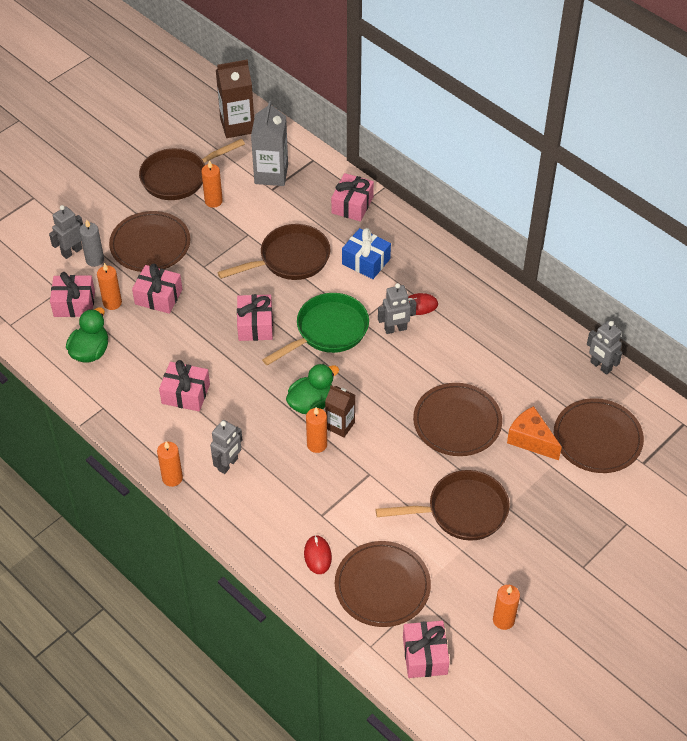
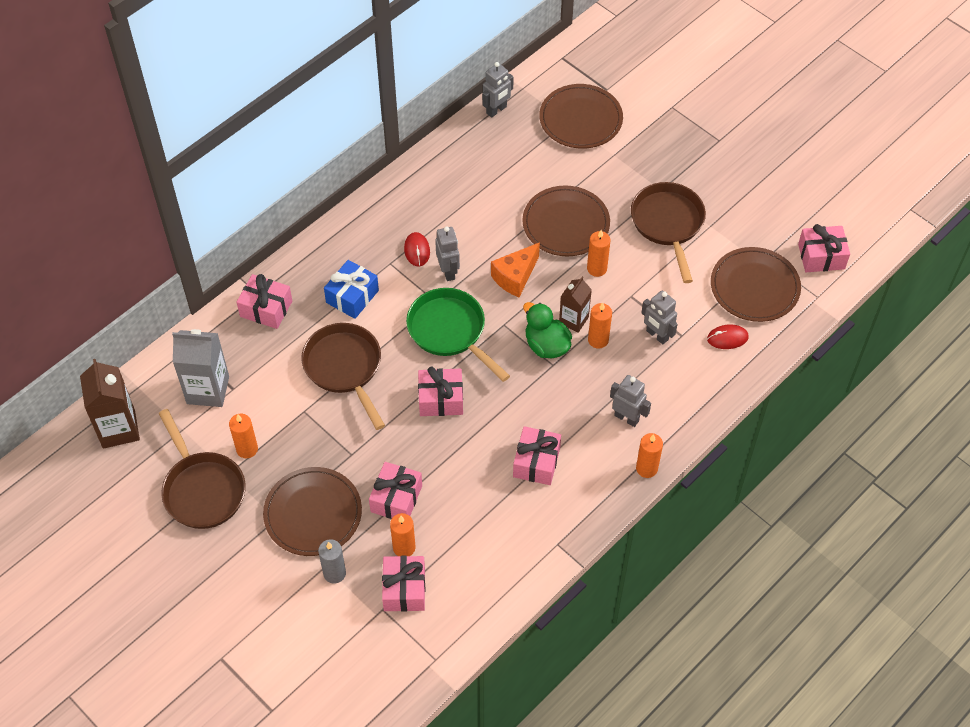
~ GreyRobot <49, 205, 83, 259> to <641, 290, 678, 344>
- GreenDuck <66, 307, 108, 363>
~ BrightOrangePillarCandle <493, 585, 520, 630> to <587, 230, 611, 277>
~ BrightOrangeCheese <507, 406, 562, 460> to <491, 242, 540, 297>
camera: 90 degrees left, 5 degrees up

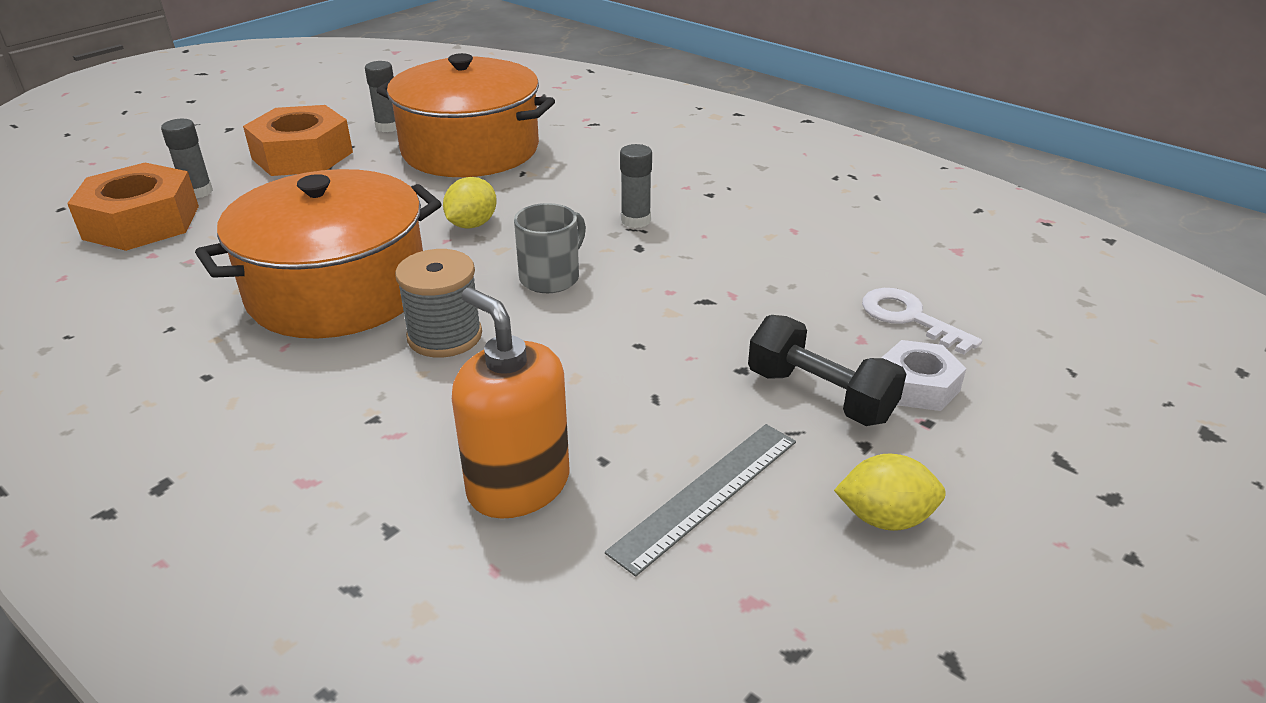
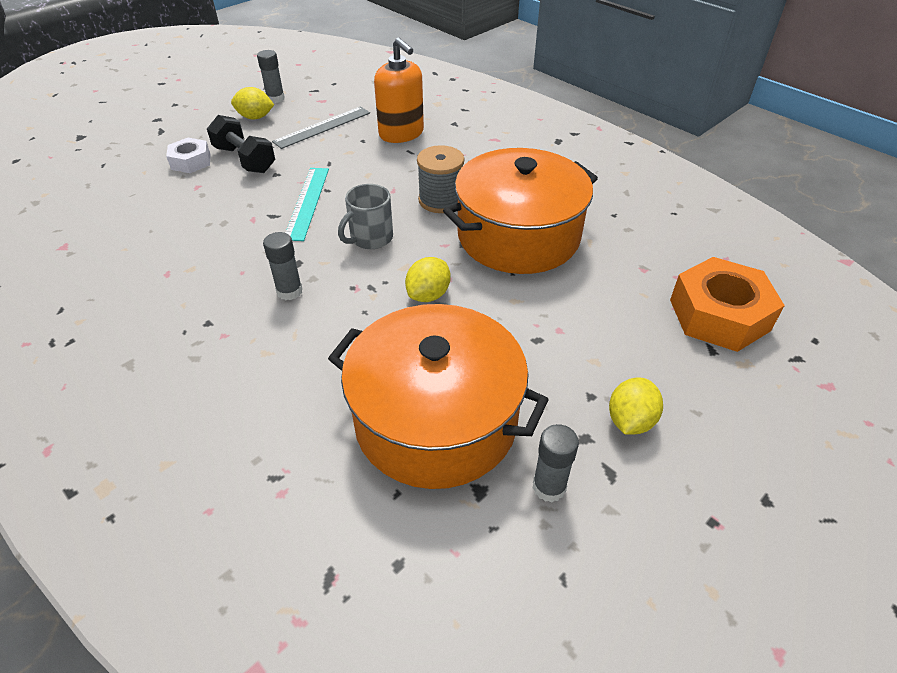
~ GreyGlueStick <161, 119, 213, 199> to <257, 50, 285, 103>
~ BrightOrangeHexNut <243, 105, 353, 176> to BrightYellowLemon <609, 378, 663, 435>
- SnowWhiteLatchkey <862, 288, 982, 355>
+ TurquoiseRuler <285, 168, 329, 241>
camera: 175 degrees left, 10 degrees up

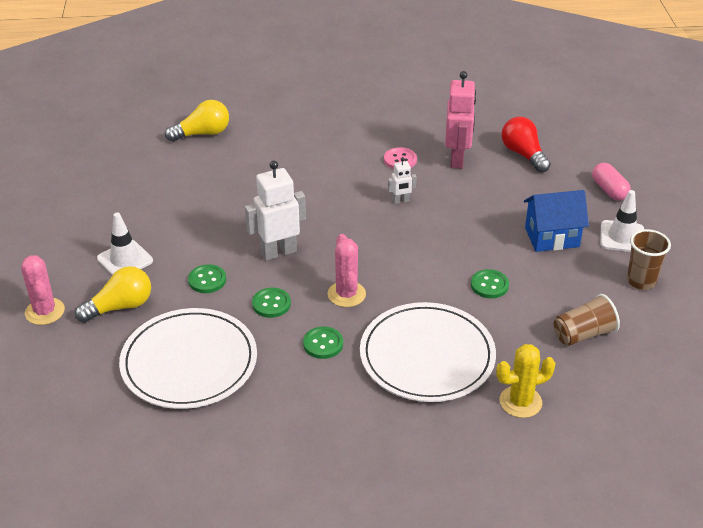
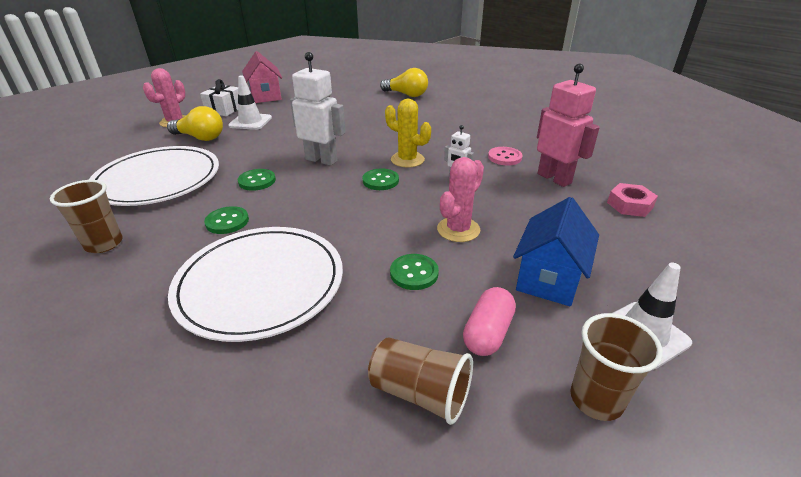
~ GreenSewingButton <188, 264, 226, 293> to <363, 168, 399, 190>
~ RosySaguaroCactus <328, 234, 366, 307> to <437, 157, 484, 242>
~ RosyRobot <445, 71, 476, 169> = <537, 64, 600, 187> 90 degrees counterclockwise
~ BrightYellowSaguaroCactus <496, 344, 556, 418> to <385, 99, 431, 168>
~ CrimsonLightBulb <501, 117, 551, 173> to RosyHexNut <607, 183, 658, 217>
~ CobaltToyHouse <524, 190, 589, 252> = <513, 197, 599, 306> 75 degrees clockwise
~ RosyPill <592, 163, 631, 201> to <463, 287, 516, 356>
+ BrownCup <50, 180, 123, 253>
+ SnowWhiteWrappedGift <200, 79, 238, 116>
+ RosyToyHouse <242, 51, 282, 103>
camera: 50 degrees right, 5 degrees down

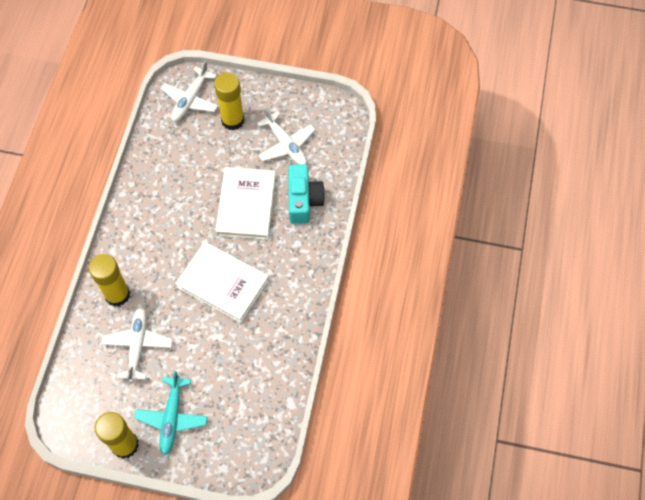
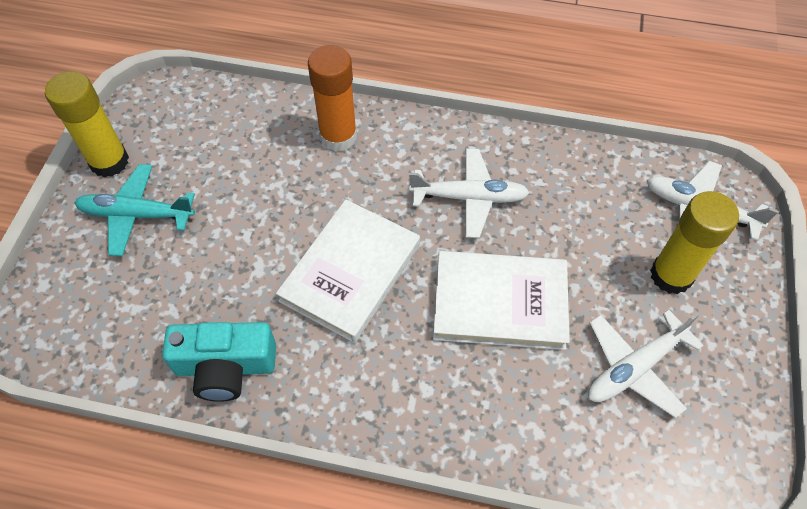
~ BrightYellowGlueStick <89, 254, 130, 307> to BrightOrangeGlueStick <308, 45, 357, 151>
~ SnowWhitePlane <101, 307, 172, 382> to <409, 148, 530, 238>
~ TurquoiseCamera <288, 164, 325, 224> to <162, 322, 276, 402>
camera: 90 degrees right, 5 degrees down

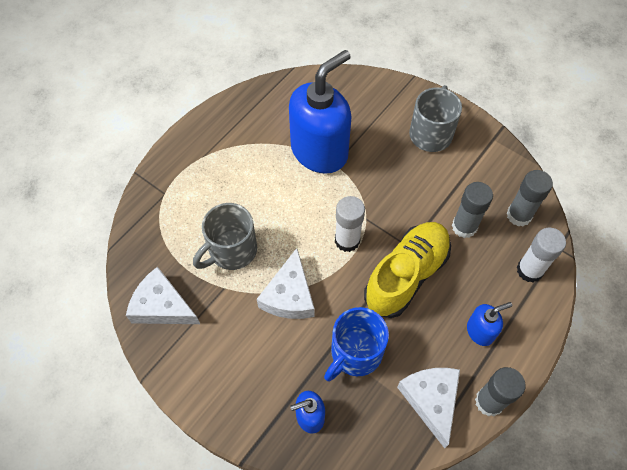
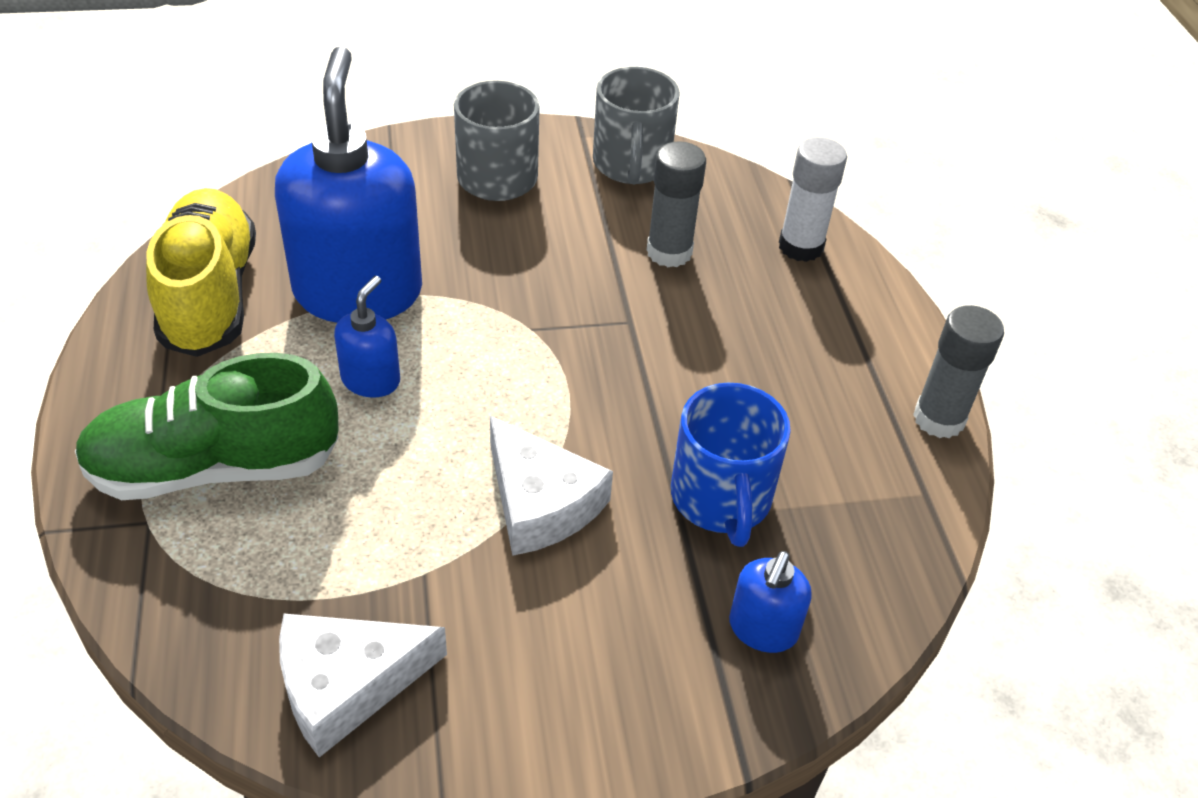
~ GreyCoffeeMug <193, 203, 257, 270> to <593, 67, 680, 184>
- SnowWhiteGlueStick <335, 196, 365, 252>
~ BrightYellowShoe <364, 222, 451, 318> to <146, 188, 256, 357>
- SnowWhiteCheese <397, 368, 460, 449>
~ CobaltSoapDispenser <467, 302, 512, 346> to <334, 276, 400, 398>
- GreyGlueStick <507, 170, 553, 226>
+ GreenShoe <75, 353, 339, 500>
camera: 50 degrees left, 15 degrees down

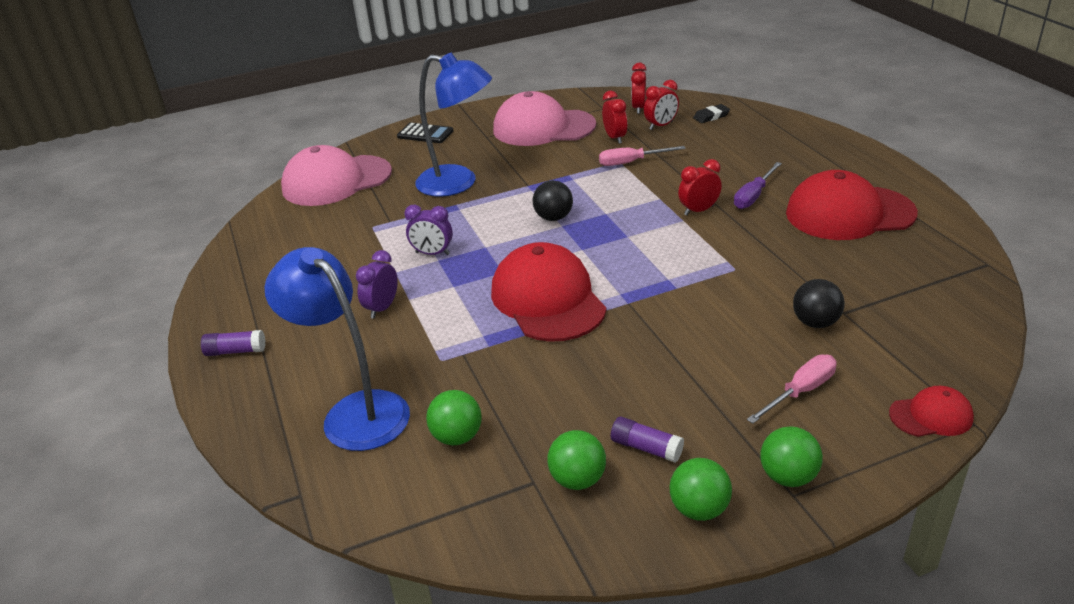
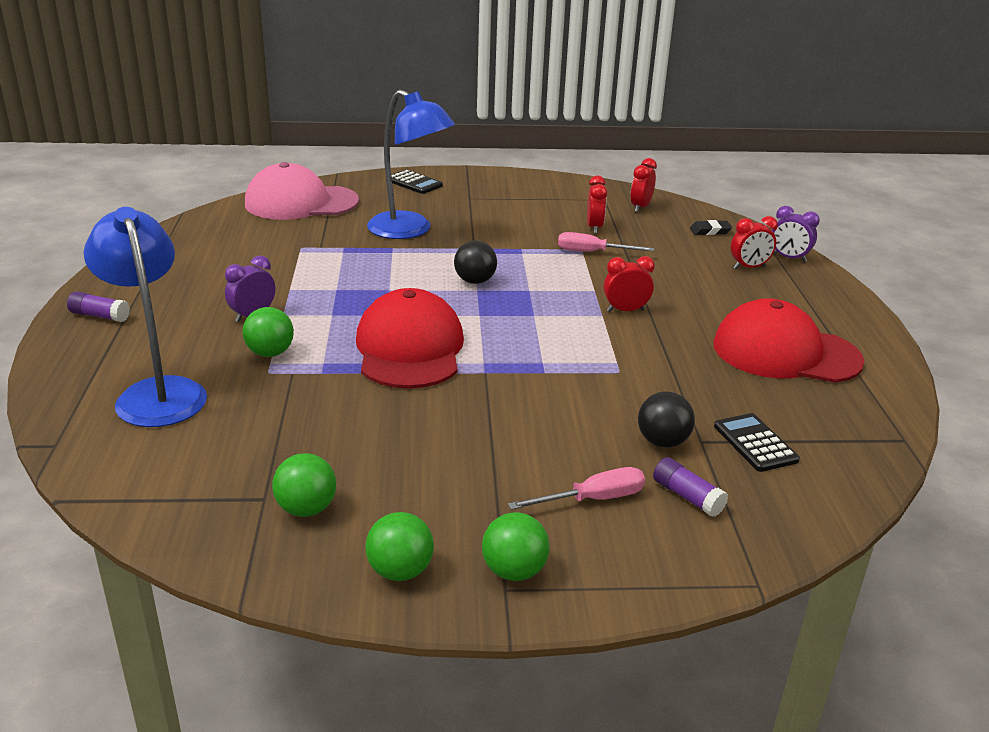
~ RoyalPurpleAlarmClock <404, 204, 453, 255> to <772, 206, 820, 262>
~ GreenSphere <426, 390, 482, 445> to <243, 307, 294, 357>
- RosyPeakedCap <493, 91, 596, 146>
~ RoyalPurpleGlueStick <611, 417, 684, 463> to <653, 457, 728, 517>
~ CrimsonAlarmClock <644, 80, 679, 130> to <731, 216, 778, 269>
- RoyalPurpleFlatScrewdriver <734, 162, 782, 209>
- CrimsonPeakedCap <889, 386, 974, 437>
+ JetBlackCalculator <714, 413, 800, 472>
camera: 15 degrees right, 5 degrees down

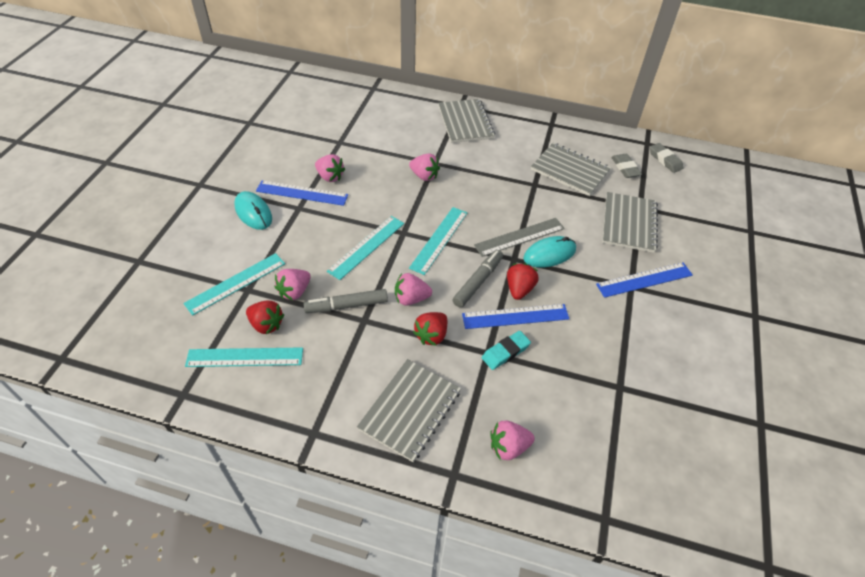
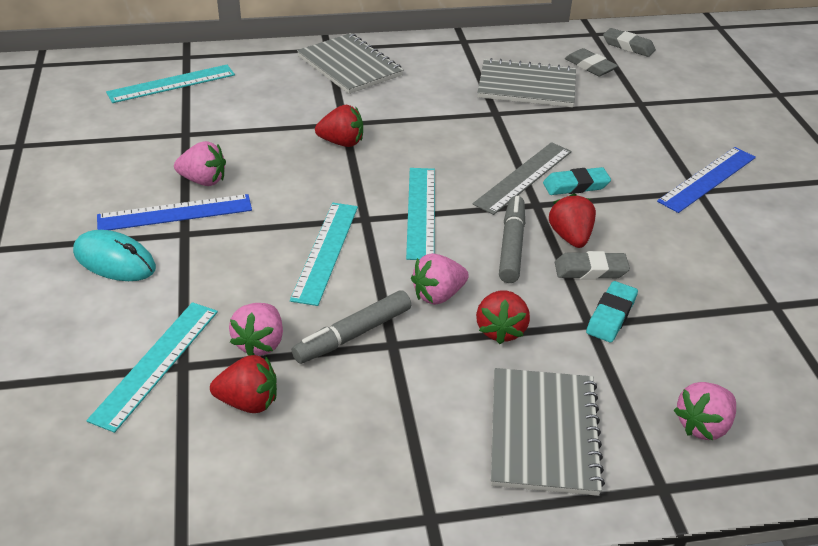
~ TurquoiseRuler <185, 347, 303, 367> to <106, 65, 235, 103>
~ RosyToyStrawberry <409, 153, 440, 181> to CrimsonToyStrawberry <315, 105, 363, 147>
~ CobaltRuler <462, 304, 569, 329> to GreyEraser <555, 251, 630, 279>
~ TurquoiseComputerMouse <523, 236, 576, 267> to TurquoiseEraser <543, 167, 611, 195>
- GreyNotebook <602, 192, 658, 253>
camera: 25 degrees left, 10 degrees down

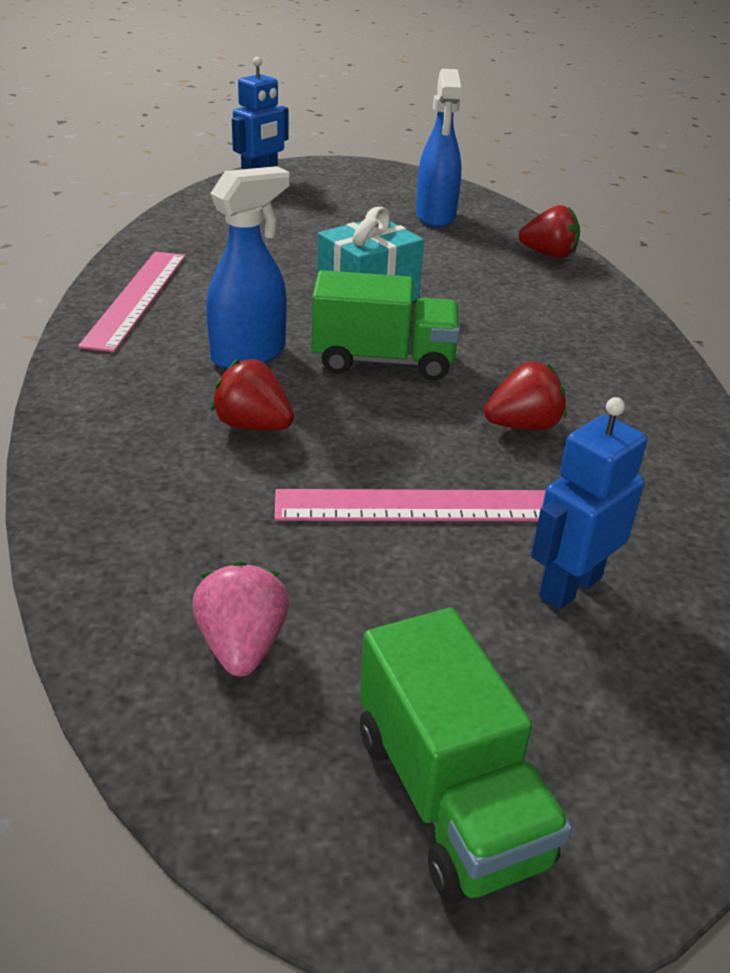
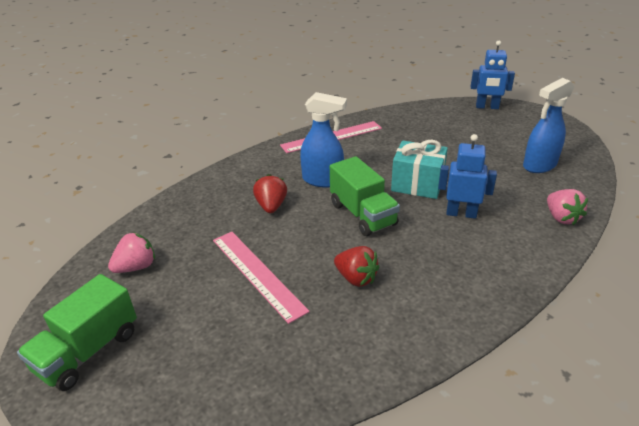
~ CrimsonToyStrawberry <519, 205, 580, 258> to RosyToyStrawberry <547, 189, 588, 225>
~ CobaltRobot <531, 397, 647, 610> to <438, 134, 497, 219>
camera: 60 degrees right, 0 degrees up

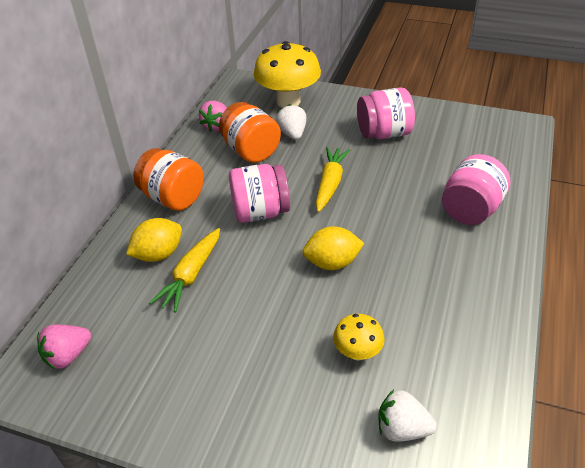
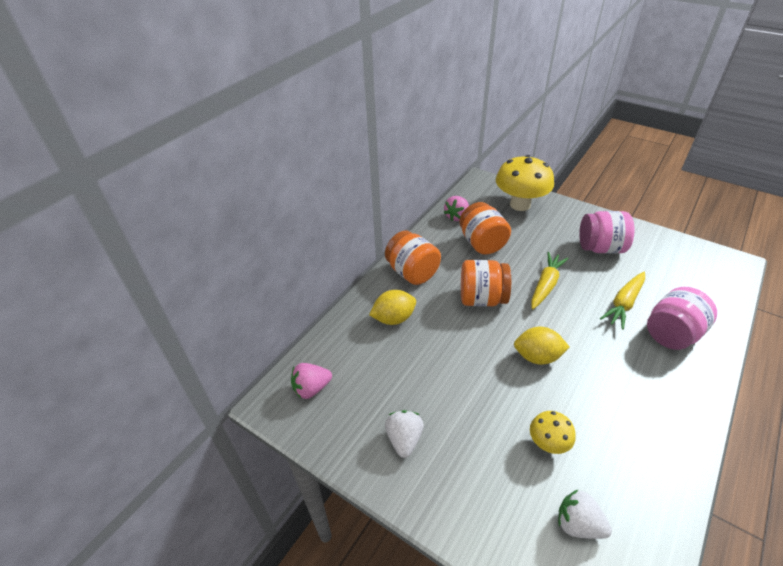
~ BrightYellowCarrot <149, 228, 220, 312> to <600, 272, 645, 330>
~ RosyJamJar <229, 164, 290, 223> to BrightOrangeJamJar <461, 260, 511, 307>
~ SnowWhiteToyStrawberry <276, 104, 307, 140> to <385, 410, 424, 458>
camera: 15 degrees right, 0 degrees up

